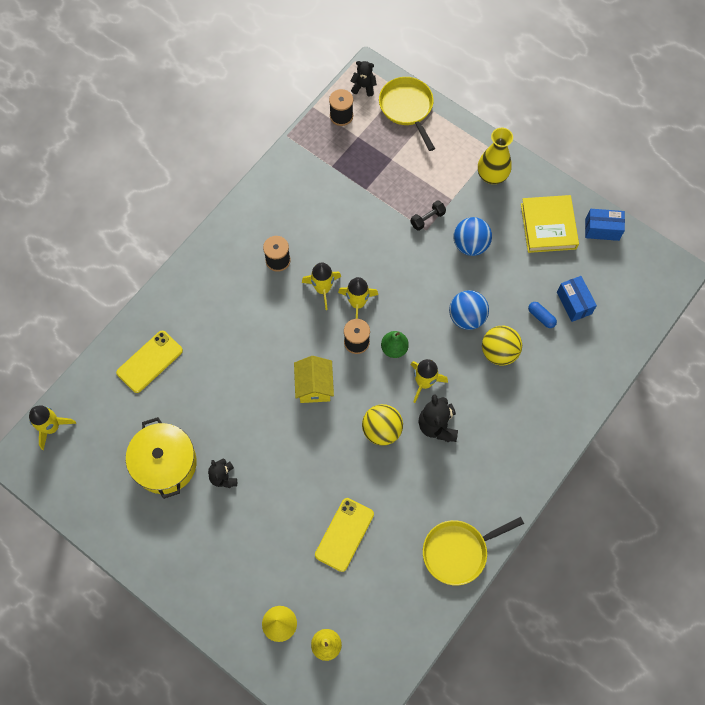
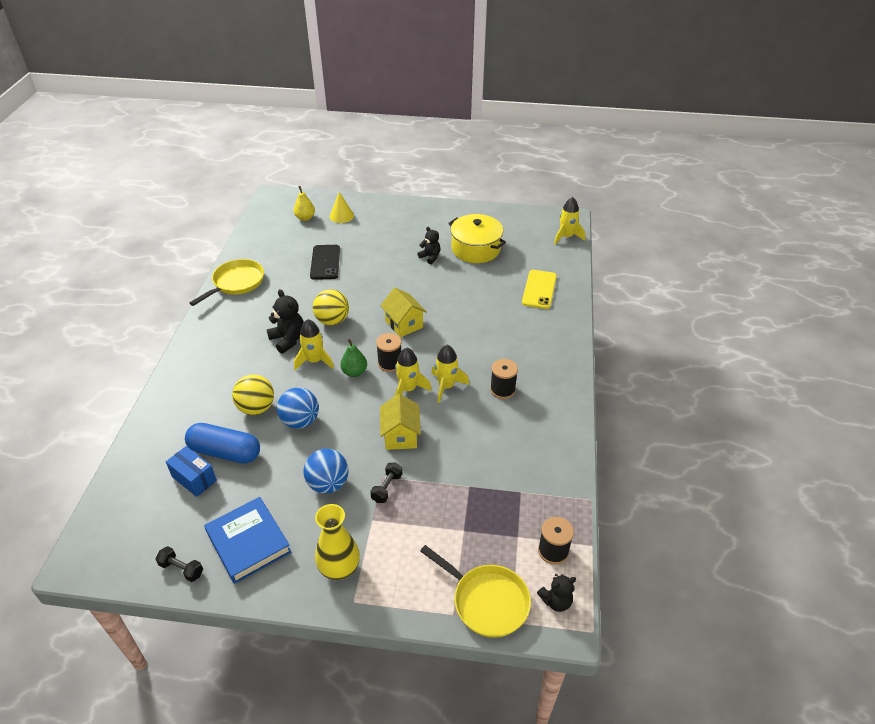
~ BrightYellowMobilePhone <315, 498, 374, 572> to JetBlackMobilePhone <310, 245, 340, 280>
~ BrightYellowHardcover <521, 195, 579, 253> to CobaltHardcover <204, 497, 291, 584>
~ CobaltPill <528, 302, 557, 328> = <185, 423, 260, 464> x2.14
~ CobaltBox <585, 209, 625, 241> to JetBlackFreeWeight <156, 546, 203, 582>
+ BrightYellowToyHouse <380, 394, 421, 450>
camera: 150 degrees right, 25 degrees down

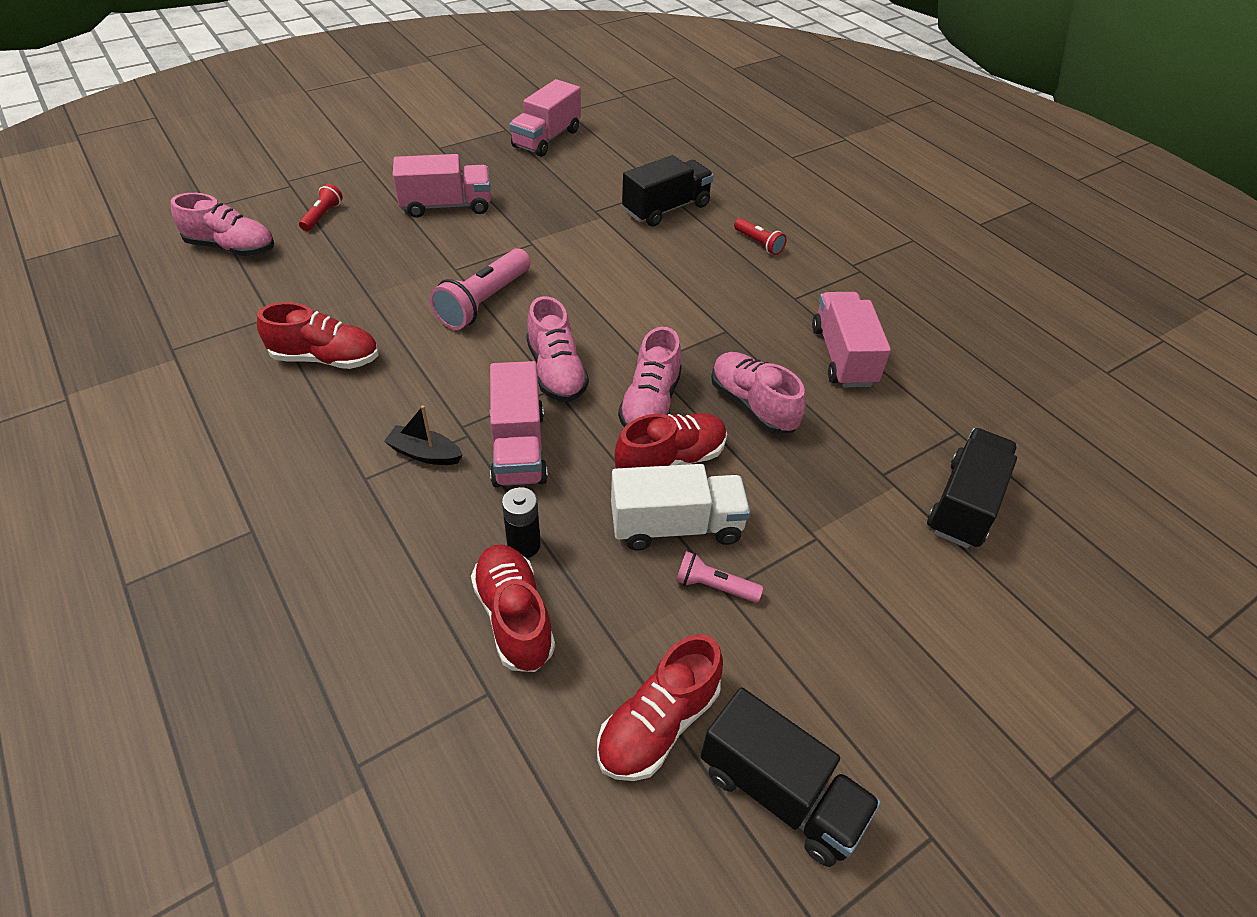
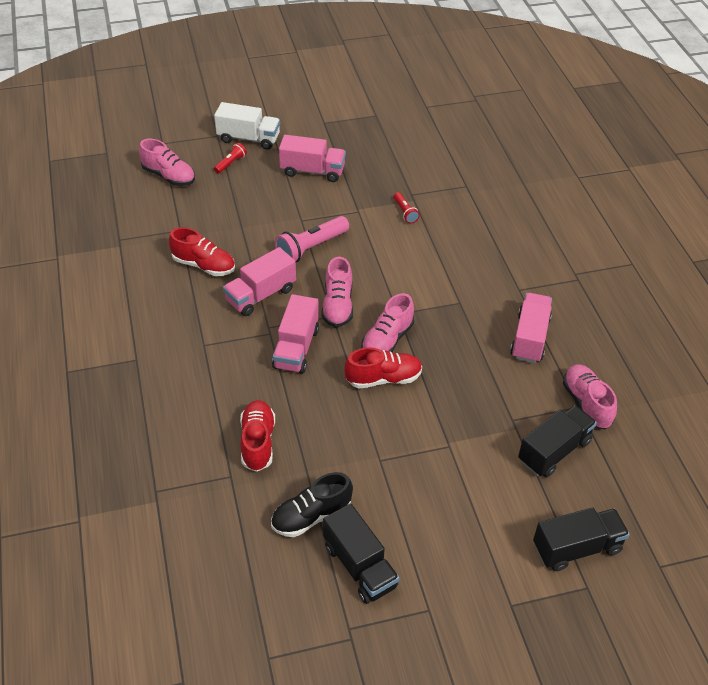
- JetBlackToyBoat <384, 405, 463, 465>
- JetBlackPowerCell <502, 487, 541, 558>
~ RosyTruck <509, 79, 581, 157> to <223, 247, 296, 316>
~ CrimsonShoe <597, 634, 723, 781> to JetBlackShoe <271, 472, 353, 537>
~ SnowWhiteTruck <611, 464, 750, 551> to <214, 102, 280, 150>
~ JetBlackTruck <622, 155, 714, 227> to <533, 507, 630, 571>
- RosyFlashlight <676, 551, 763, 603>
~ RosyShoe <711, 352, 806, 434> to <563, 364, 617, 430>
~ CrimsonFlashlight <734, 218, 787, 255> to <394, 192, 420, 223>
camera: 20 degrees right, 0 degrees up

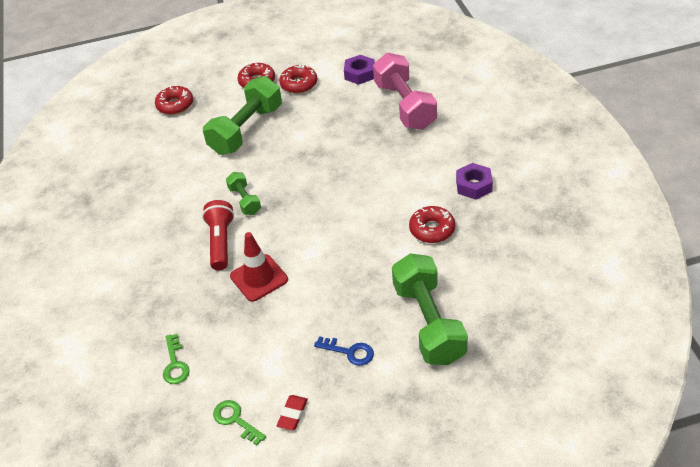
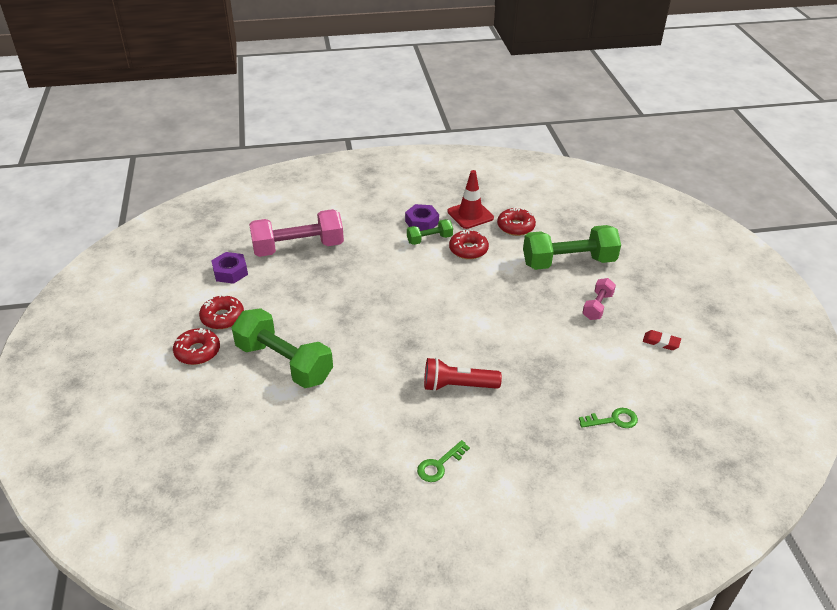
~ CrimsonDonut <155, 86, 193, 115> to <497, 207, 536, 236>
~ GreenLatchkey <213, 400, 266, 446> to <417, 440, 470, 482>
~ GreenFreeWeight <226, 172, 261, 215> to <407, 219, 453, 245>
~ CrimsonRoadCone <230, 232, 288, 302> to <447, 170, 494, 229>
~ CobaltLatchkey <314, 336, 374, 366> to RosyFreeWeight <582, 278, 616, 320>
camera: 90 degrees left, 5 degrees down

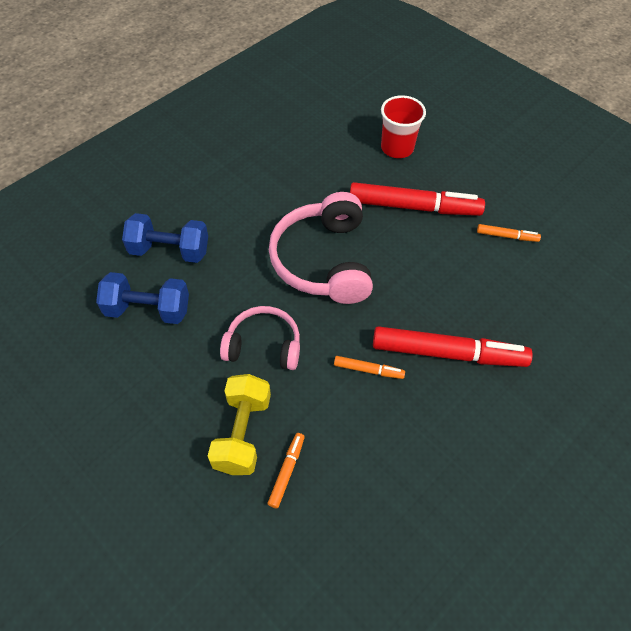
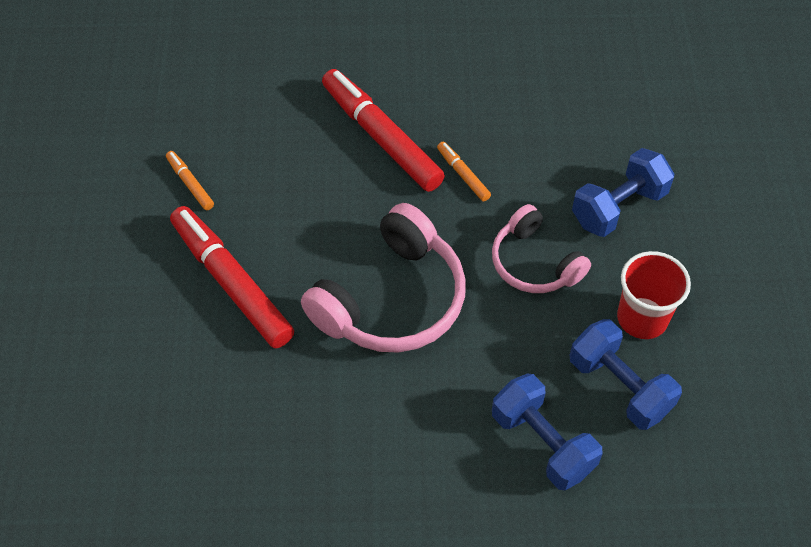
~ BrightYellowFreeWeight <208, 374, 271, 475> to CobaltFreeWeight <572, 148, 674, 237>
- BrightOrangeMarkerPen <268, 433, 305, 508>
~ CrimsonCup <381, 95, 426, 158> to <617, 251, 691, 339>
camera: 135 degrees left, 0 degrees up

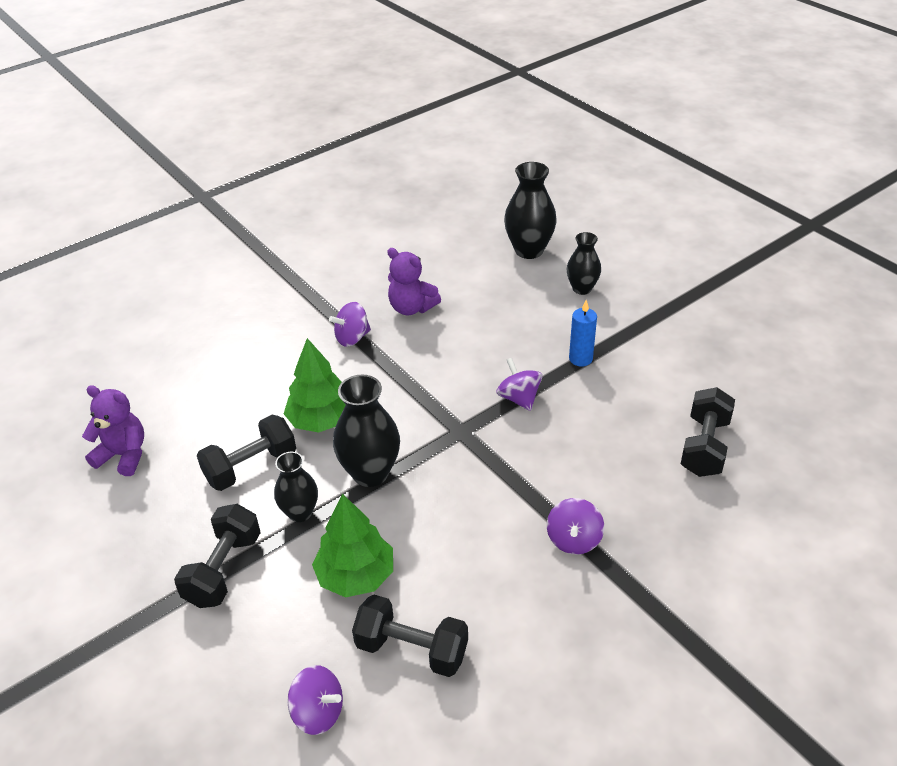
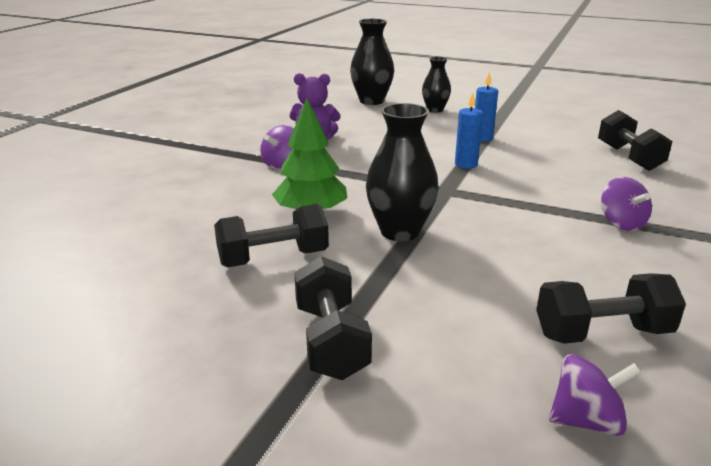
- RoyalPurpleTeddy <82, 385, 144, 476>
~ JetBlackFreeWeight <197, 415, 296, 491> = <214, 204, 329, 267> 45 degrees clockwise
- JetBlackFlowerVase <274, 452, 318, 522>
- GreenFirTree <312, 494, 393, 598>
~ RoyalPurpleWhirligig <496, 358, 542, 411> to CobaltPillarCandle <455, 93, 483, 169>
camera: 30 degrees left, 15 degrees down

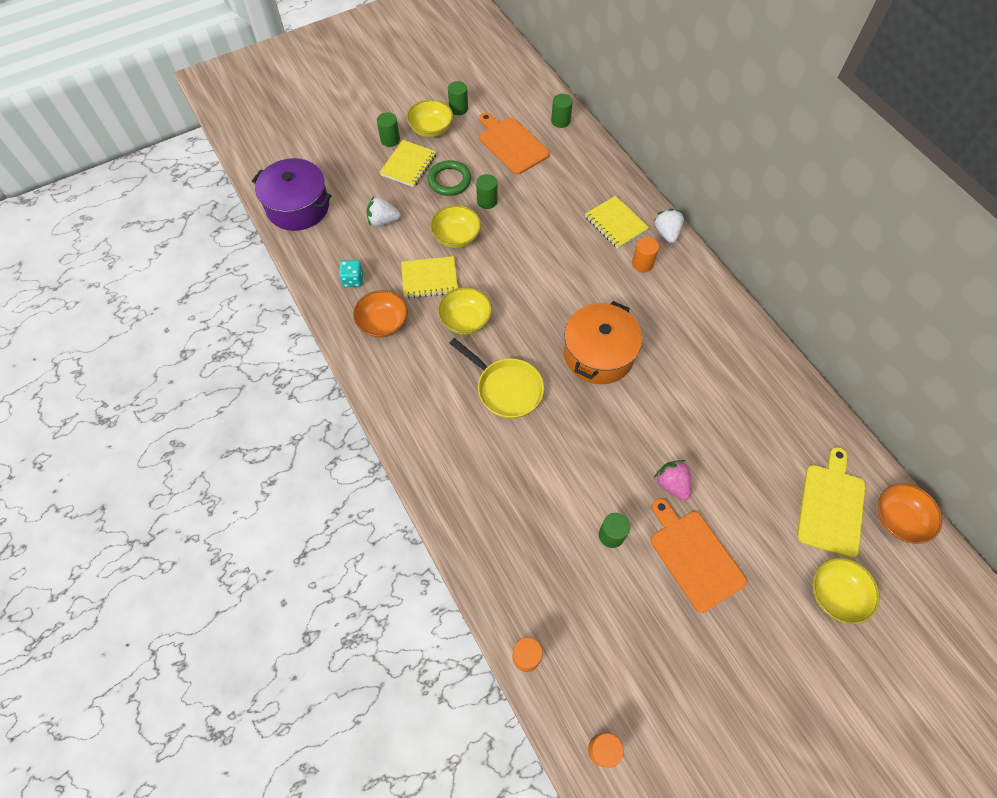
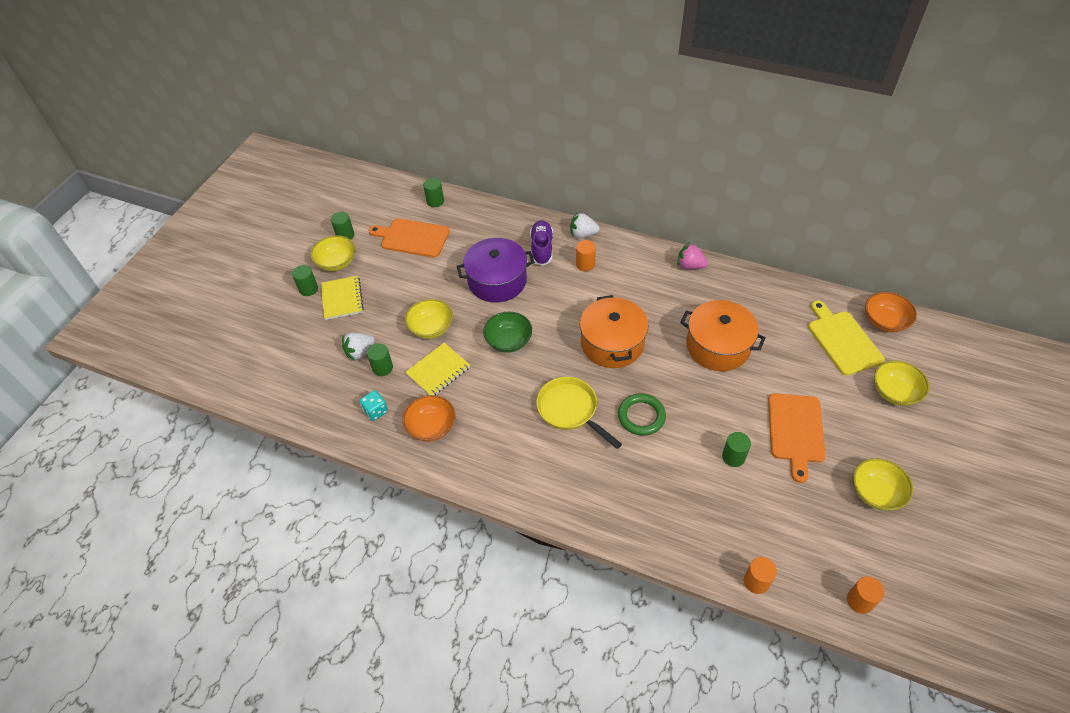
~ RoyalPurpleCookingPot <252, 158, 331, 231> to <457, 238, 534, 303>
~ GreenRing <427, 160, 471, 196> to <618, 393, 666, 436>
~ BrightYellowServingBowl <438, 287, 492, 334> to <853, 458, 913, 511>
~ BrightYellowFryingPan <449, 338, 544, 419> = <536, 377, 622, 449> 135 degrees counterclockwise
~ GreenSolidCylinder <476, 174, 497, 209> to <367, 343, 393, 376>
~ BrightYellowNotebook <585, 196, 649, 249> to RoyalPurpleShoe <530, 220, 553, 266>
~ BrightOrangeBreadBoard <650, 498, 747, 613> = <768, 393, 826, 483> 105 degrees counterclockwise
~ SnowWhiteToyStrawberry <654, 209, 684, 243> = <570, 213, 599, 238> 45 degrees counterclockwise
~ RosyToyStrawberry <654, 460, 691, 500> to <678, 243, 708, 269>
+ GreenServingBowl <483, 312, 532, 353>
+ BrightOrangeCookingPot <680, 300, 766, 371>
camera: 35 degrees left, 10 degrees down

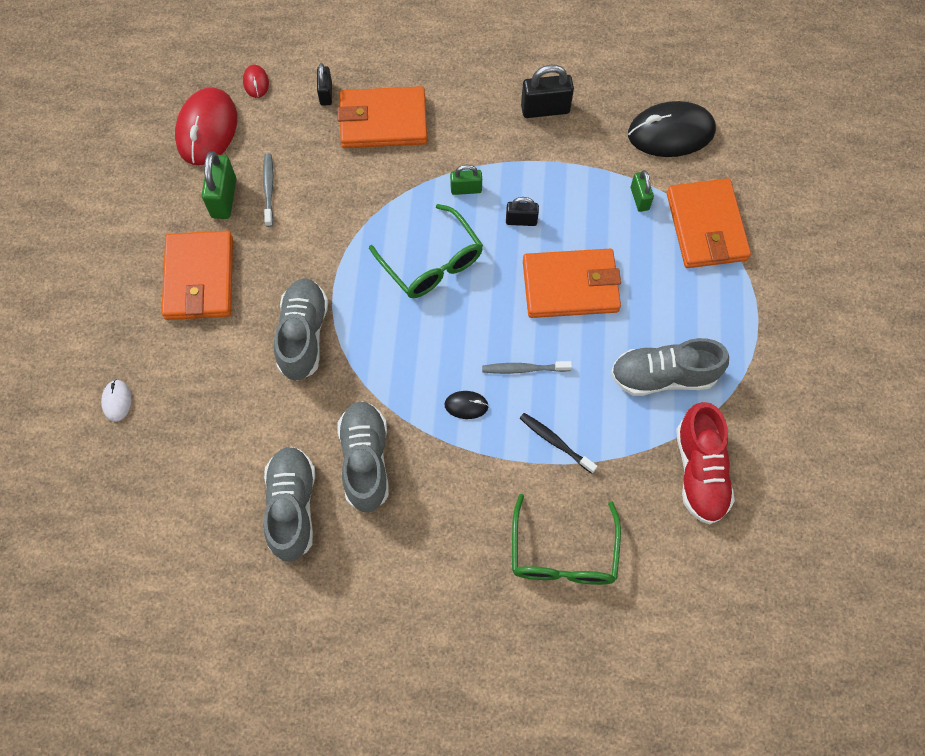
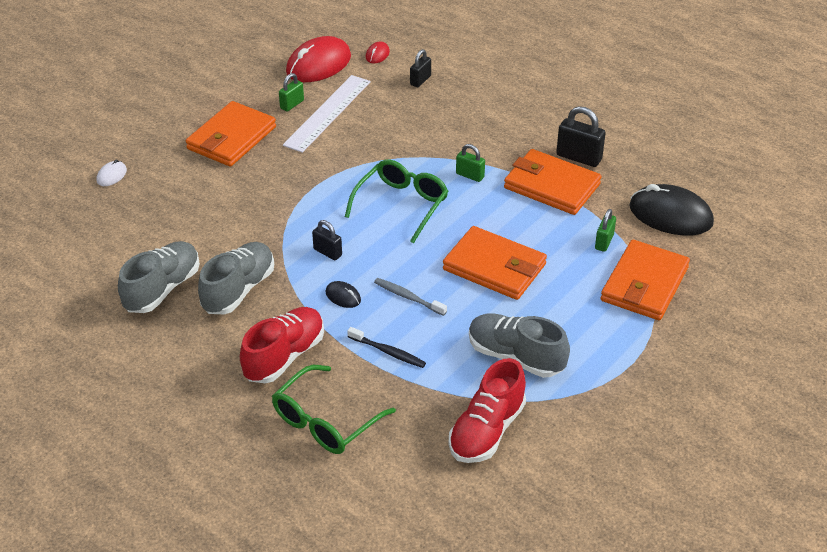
~ GreenLock <202, 151, 237, 219> = <279, 73, 304, 111> x0.62
~ GreyToothBrush <263, 153, 274, 227> to SnowWhiteRuler <283, 75, 371, 153>
- GreyShoe <274, 278, 328, 381>
~ BrightOrangeBillfold <337, 86, 427, 148> to <504, 149, 601, 215>
~ GreenEyeglasses <369, 204, 483, 298> = <345, 159, 448, 243> 150 degrees counterclockwise
~ JetBlackLock <506, 197, 539, 226> to <312, 220, 342, 260>
~ JetBlackToothBrush <520, 413, 597, 474> = <347, 327, 426, 368> 135 degrees clockwise
+ CrimsonShoe <240, 307, 324, 383>
camera: 35 degrees right, 25 degrees down

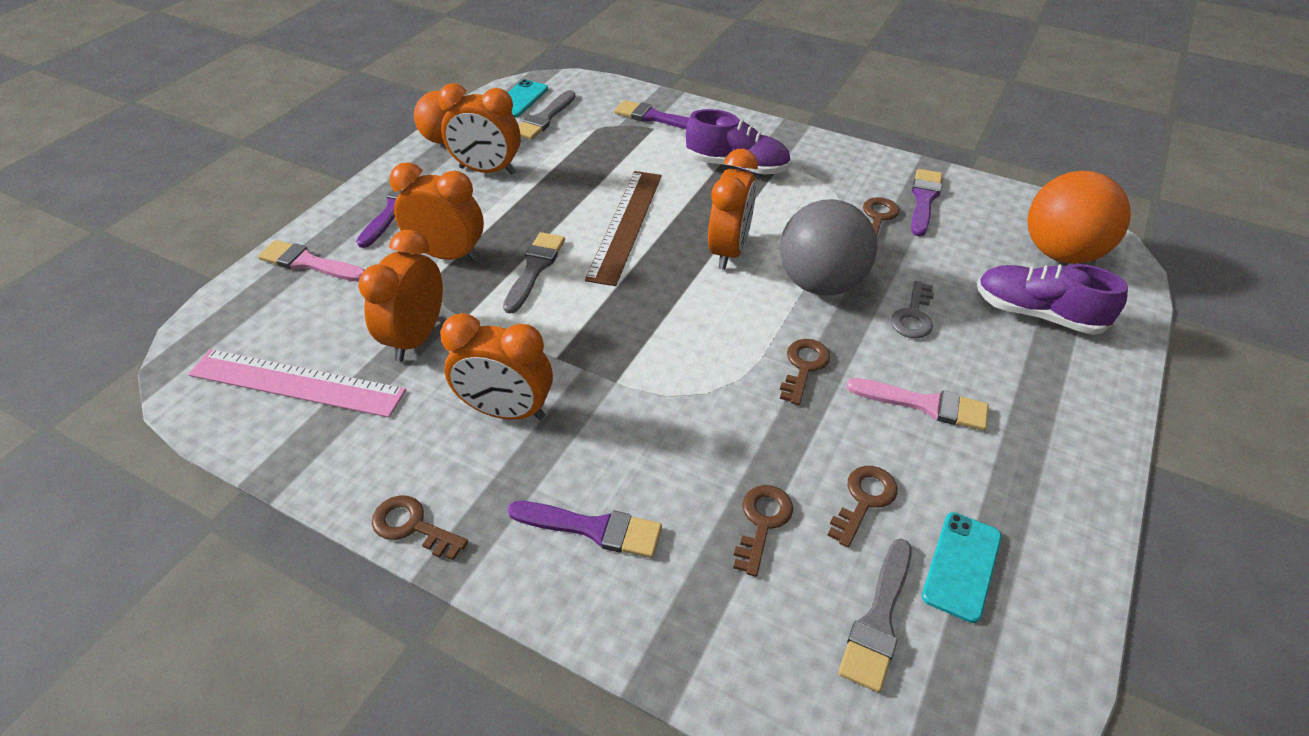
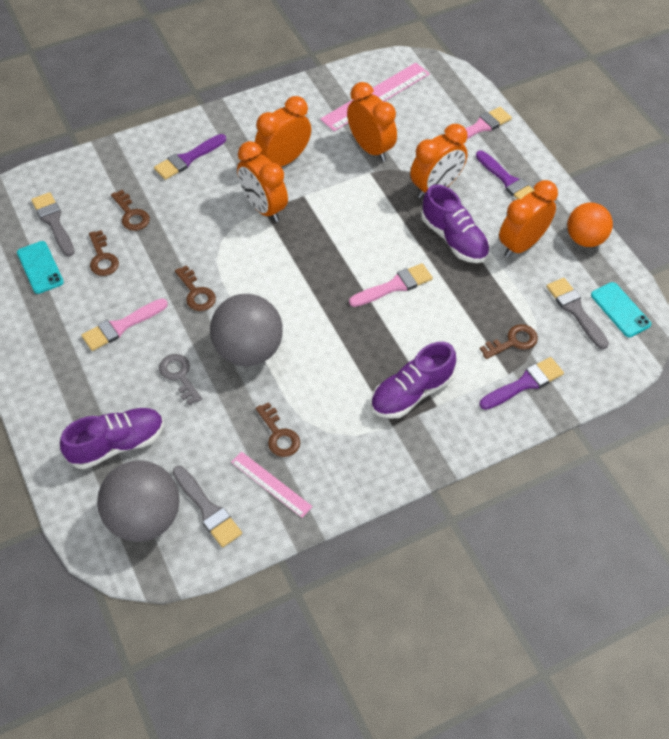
~ BrownLatchkey <372, 495, 468, 560> to <480, 324, 538, 359>
~ GreyBrush <503, 232, 565, 314> to <173, 466, 242, 548>
~ BrownRuler <585, 171, 662, 286> to RosyBrush <349, 263, 433, 307>
~ BrightOrangeAlarmClock <708, 149, 758, 270> to <237, 141, 288, 222>
~ RoyalPurpleBrush <911, 169, 943, 236> to RosyRuler <231, 452, 313, 518>
~ BrightOrangeSphere <1027, 171, 1131, 264> to GreySphere <97, 461, 179, 542>
+ RoyalPurpleShoe <421, 185, 490, 263>
camera: 125 degrees right, 10 degrees up

